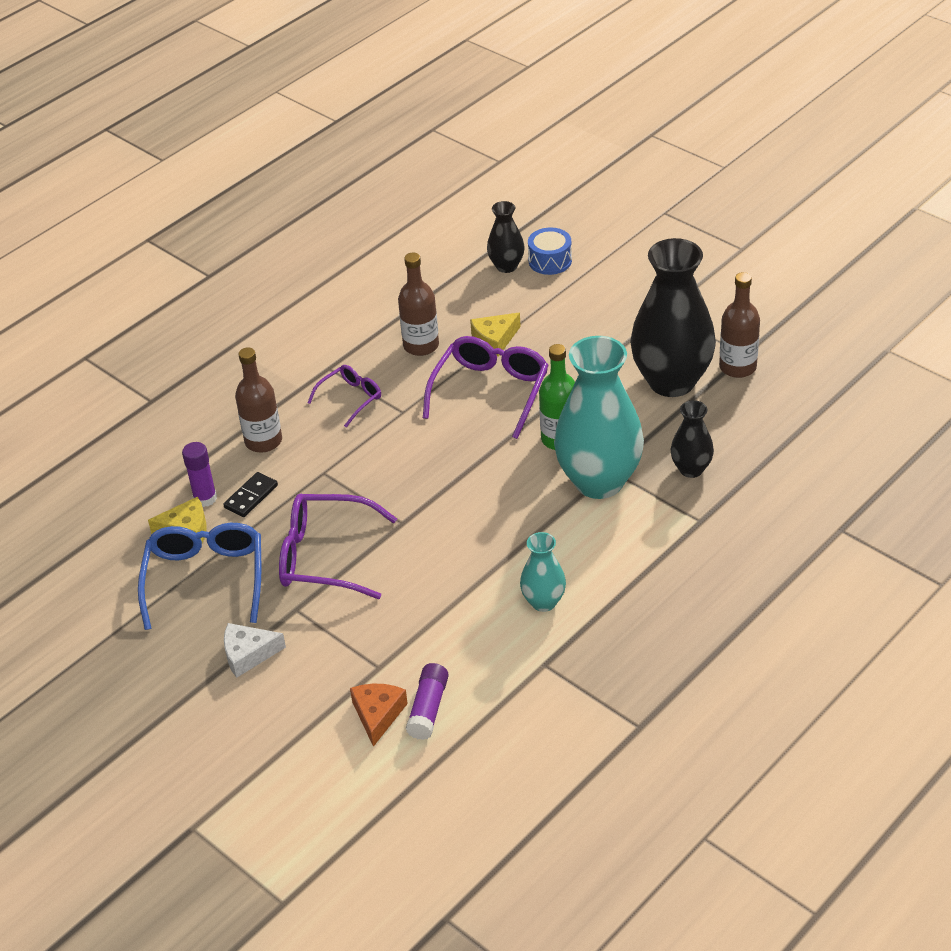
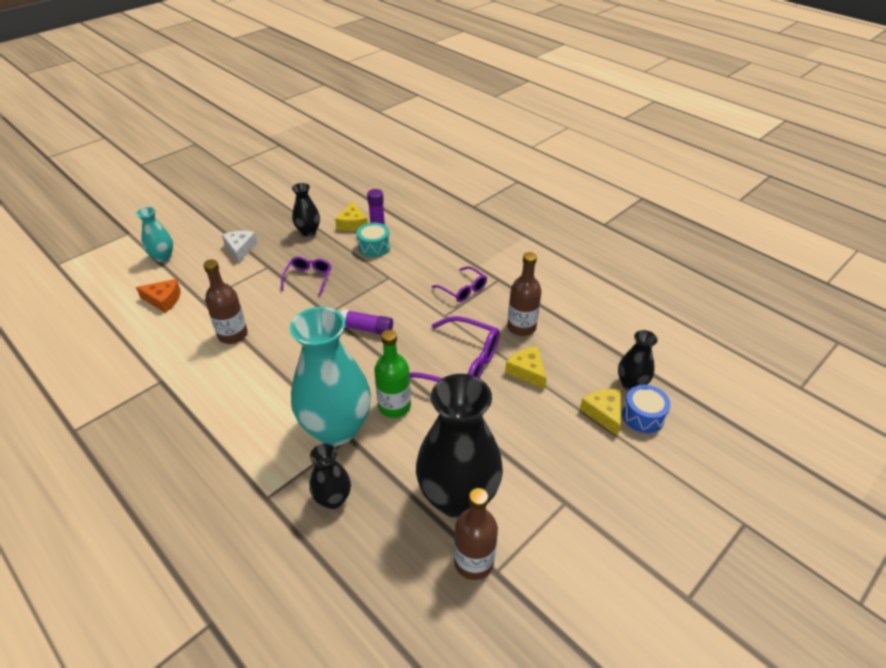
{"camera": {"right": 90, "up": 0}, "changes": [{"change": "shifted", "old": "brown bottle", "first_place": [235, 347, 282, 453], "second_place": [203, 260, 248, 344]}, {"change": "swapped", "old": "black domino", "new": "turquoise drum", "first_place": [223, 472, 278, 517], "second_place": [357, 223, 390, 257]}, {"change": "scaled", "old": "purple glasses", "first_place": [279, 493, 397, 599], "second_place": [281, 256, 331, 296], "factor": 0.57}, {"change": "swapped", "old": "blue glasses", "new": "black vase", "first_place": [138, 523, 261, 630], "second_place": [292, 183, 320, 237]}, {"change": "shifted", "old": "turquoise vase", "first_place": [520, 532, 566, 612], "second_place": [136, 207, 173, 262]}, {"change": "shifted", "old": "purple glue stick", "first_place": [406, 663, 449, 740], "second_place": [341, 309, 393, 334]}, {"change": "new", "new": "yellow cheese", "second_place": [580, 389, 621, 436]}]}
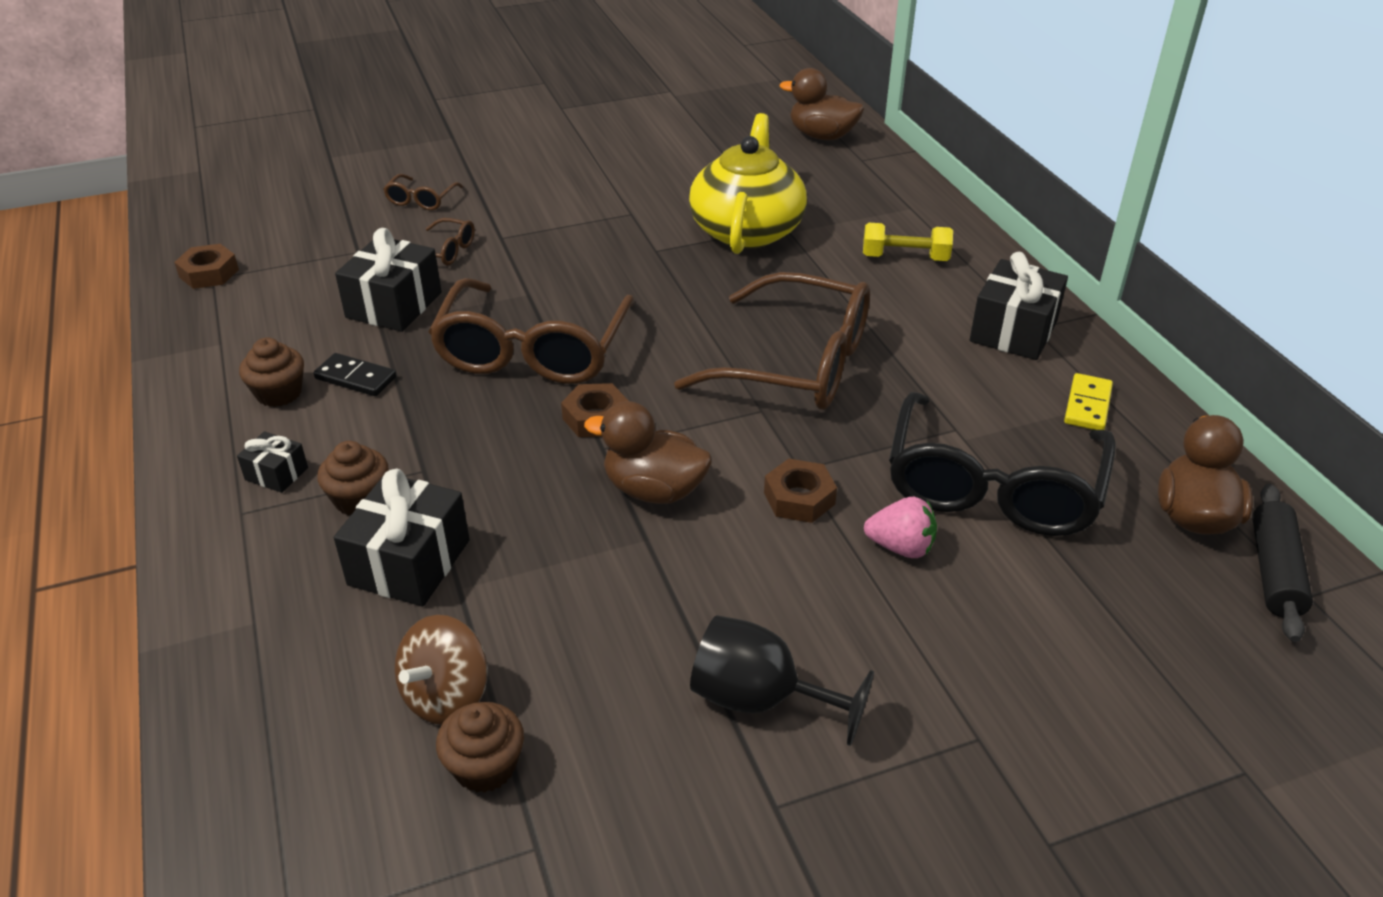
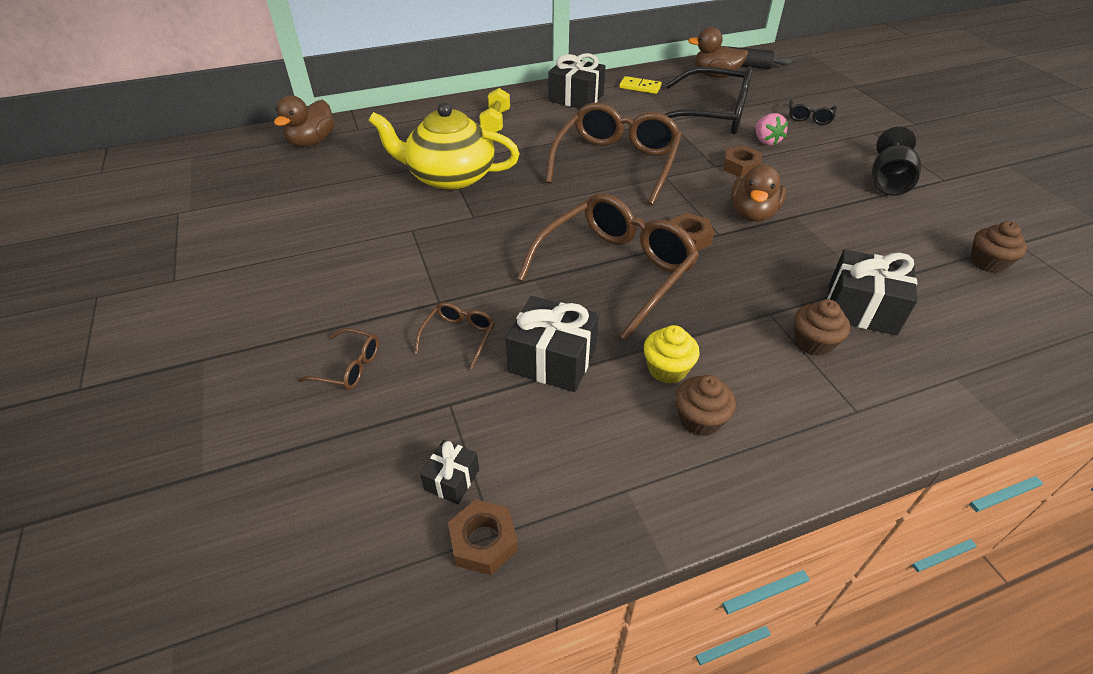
{"camera": {"right": -90, "up": 5}, "changes": [{"change": "rotated", "old": "brown glasses", "first_place": [429, 278, 635, 384], "second_place": [517, 193, 699, 341], "degrees": -60}, {"change": "swapped", "old": "black domino", "new": "yellow cupcake", "first_place": [313, 353, 397, 396], "second_place": [644, 325, 700, 384]}, {"change": "shifted", "old": "black gift", "first_place": [237, 431, 308, 493], "second_place": [420, 440, 479, 504]}, {"change": "rotated", "old": "pink strawberry", "first_place": [864, 497, 937, 558], "second_place": [756, 113, 788, 146], "degrees": 150}, {"change": "gone", "old": "brown spinning top", "first_place": [395, 615, 488, 725]}, {"change": "new", "new": "black glasses", "second_place": [789, 100, 837, 125]}]}
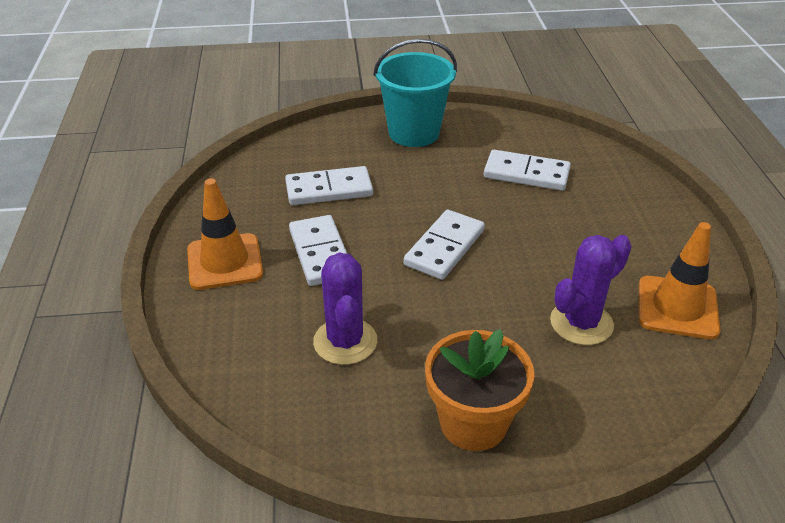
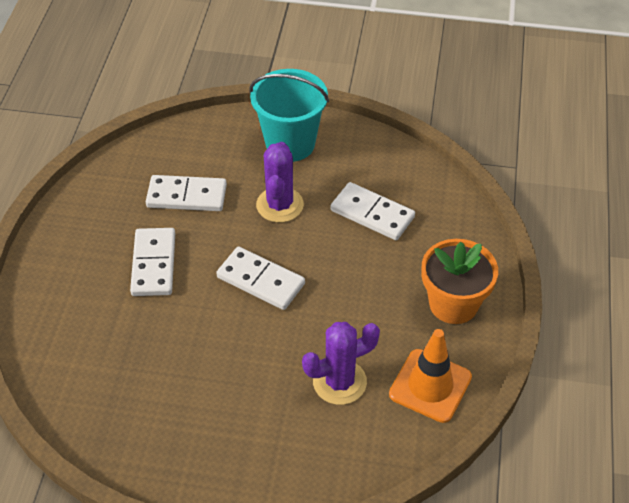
{"camera": {"right": 15, "up": 10}, "changes": [{"change": "gone", "old": "orange traffic cone", "first_place": [187, 178, 263, 290]}, {"change": "rotated", "old": "white domino", "first_place": [404, 210, 485, 280], "second_place": [216, 246, 305, 310], "degrees": 75}, {"change": "shifted", "old": "purple cactus", "first_place": [313, 253, 377, 365], "second_place": [256, 142, 304, 223]}, {"change": "shifted", "old": "orange flower pot", "first_place": [425, 329, 535, 451], "second_place": [422, 239, 498, 324]}]}
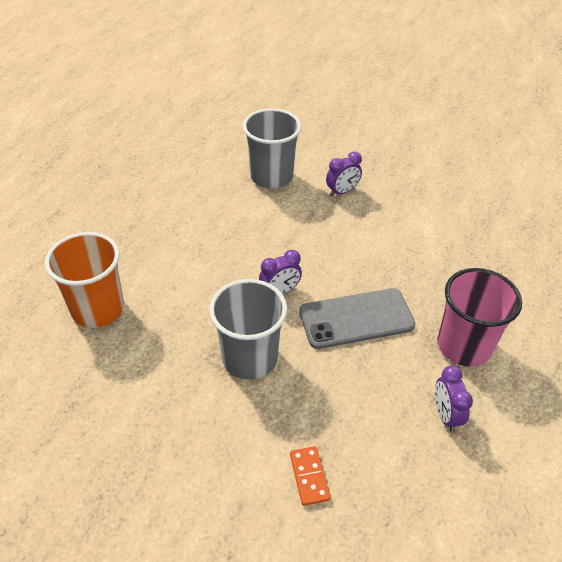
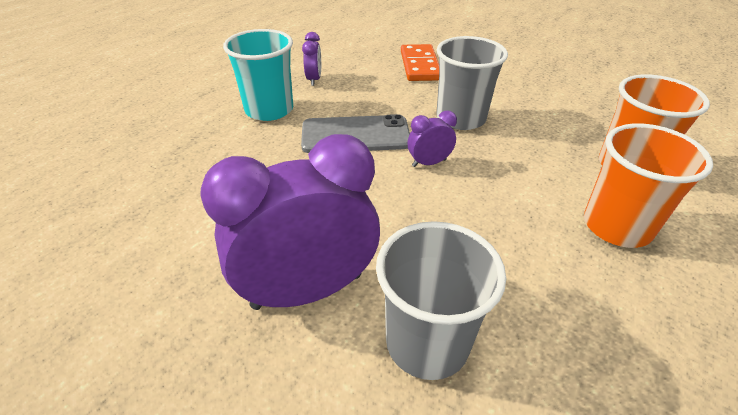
{"camera": {"right": -170, "up": -5}, "changes": [{"change": "scaled", "old": "purple clock", "first_place": [326, 152, 362, 196], "second_place": [200, 134, 380, 310], "factor": 2.26}, {"change": "repainted", "old": "pink cup", "new": "turquoise cup", "first_place": [437, 268, 522, 367], "second_place": [223, 29, 293, 121]}, {"change": "scaled", "old": "orange domino", "first_place": [290, 446, 330, 506], "second_place": [401, 44, 439, 81], "factor": 1.79}, {"change": "new", "new": "orange cup", "second_place": [584, 123, 713, 248]}]}
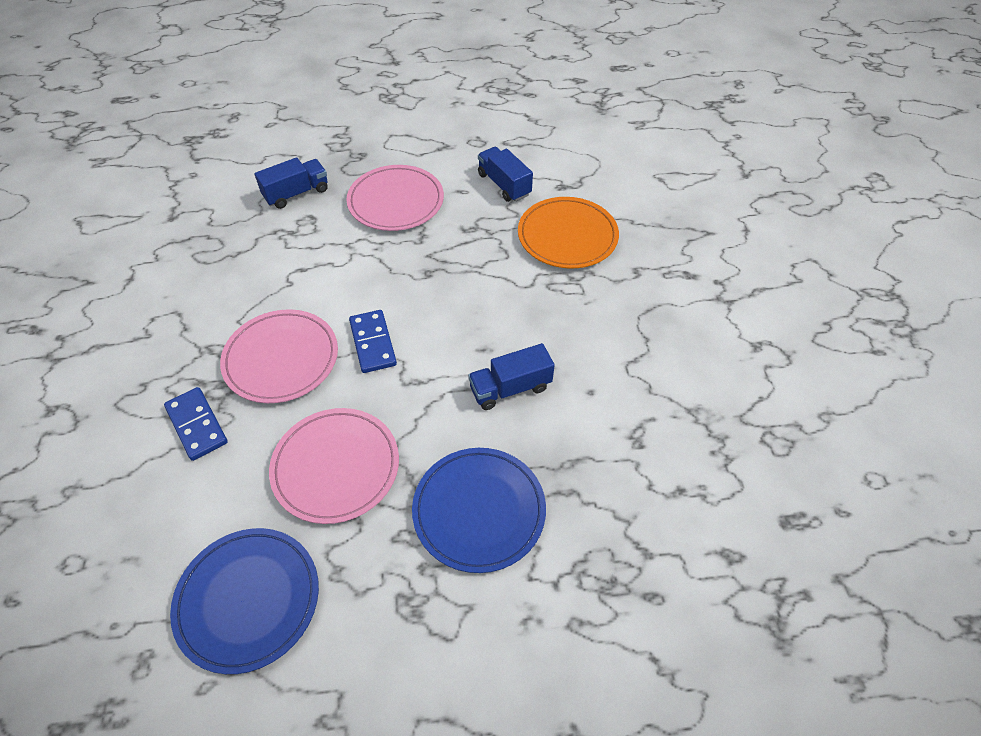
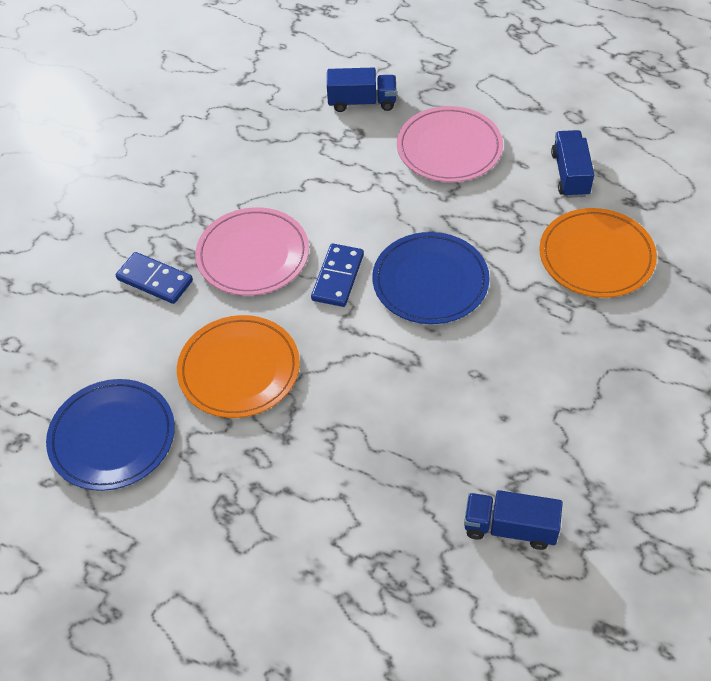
{"camera": {"right": 35, "up": 0}, "changes": [{"change": "shifted", "old": "blue truck", "first_place": [468, 343, 555, 410], "second_place": [464, 490, 563, 550]}, {"change": "rotated", "old": "blue domino", "first_place": [164, 387, 228, 461], "second_place": [116, 252, 193, 304], "degrees": -60}, {"change": "repainted", "old": "pink plate", "new": "orange plate", "first_place": [269, 408, 399, 524], "second_place": [177, 315, 300, 418]}, {"change": "shifted", "old": "blue plate", "first_place": [412, 448, 546, 573], "second_place": [372, 232, 490, 324]}]}
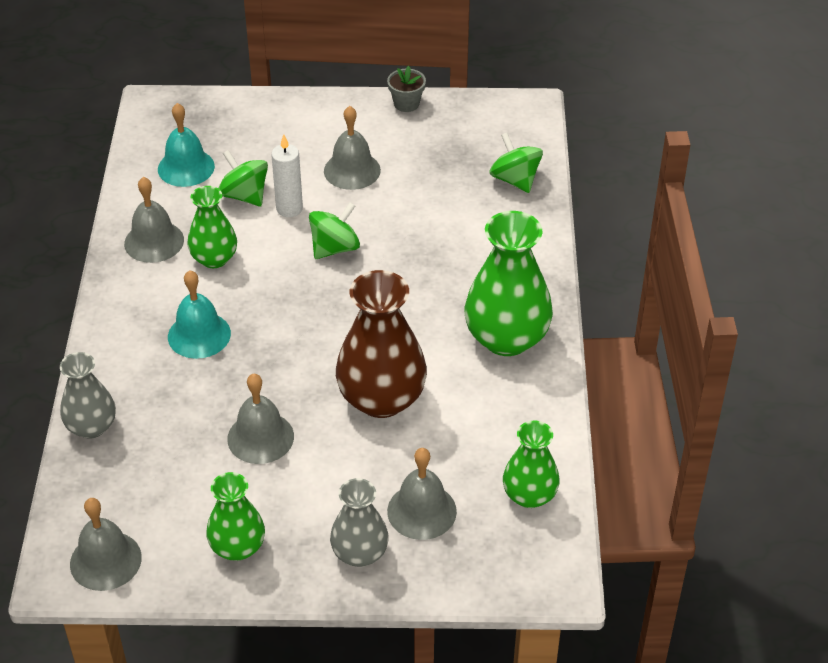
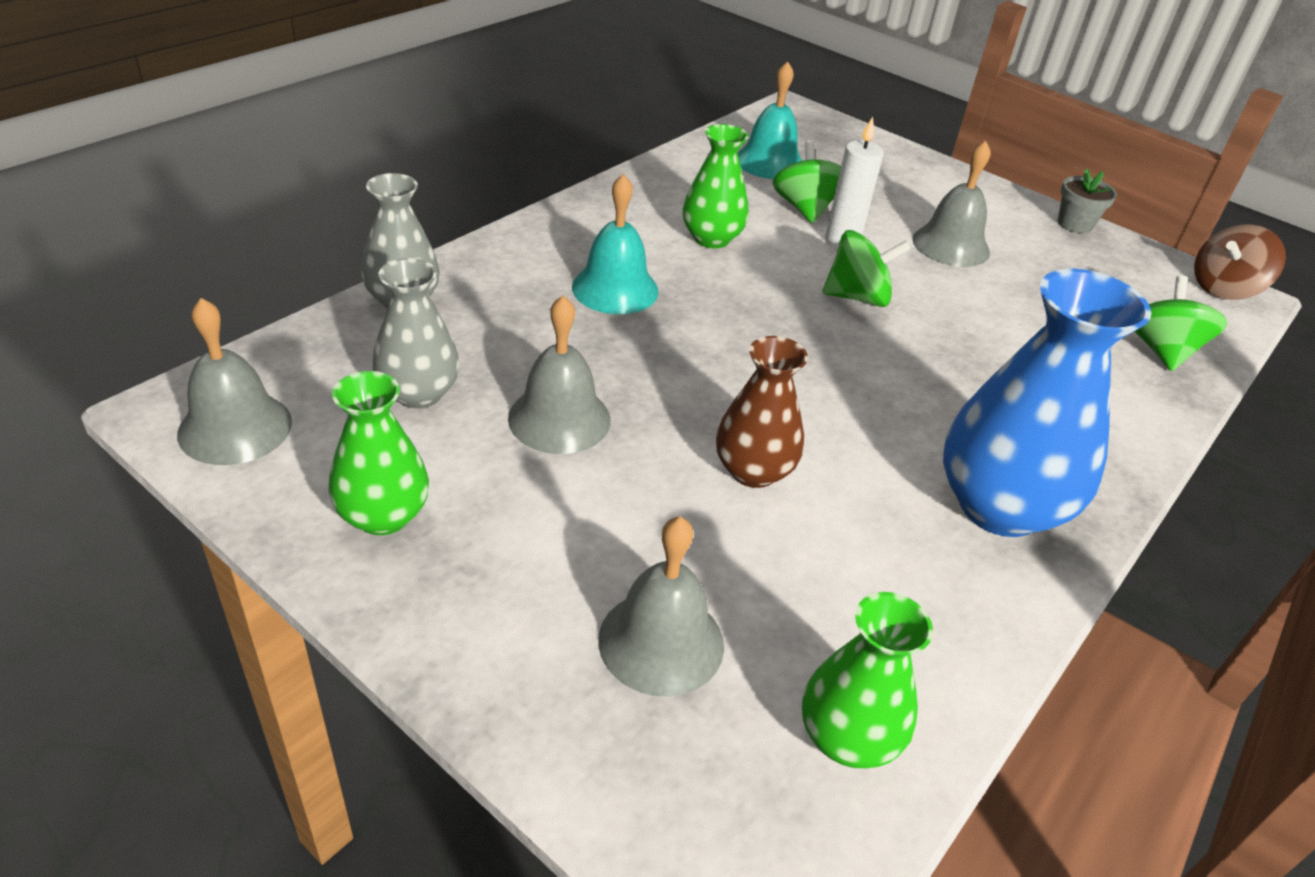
{"camera": {"right": 35, "up": -5}, "changes": [{"change": "gone", "old": "grey bell", "first_place": [124, 177, 184, 263]}, {"change": "repainted", "old": "green vase", "new": "blue vase", "first_place": [464, 211, 553, 356], "second_place": [943, 269, 1152, 537]}, {"change": "scaled", "old": "brown vase", "first_place": [336, 270, 427, 418], "second_place": [716, 336, 808, 488], "factor": 0.59}, {"change": "shifted", "old": "grey vase", "first_place": [330, 478, 389, 567], "second_place": [373, 258, 459, 409]}, {"change": "new", "new": "brown spinning top", "second_place": [1194, 224, 1286, 300]}]}
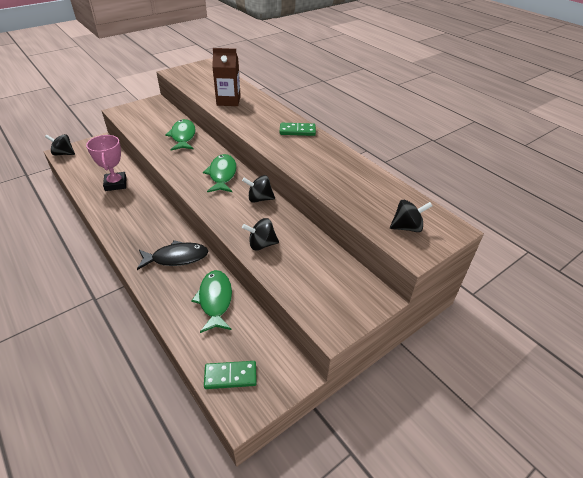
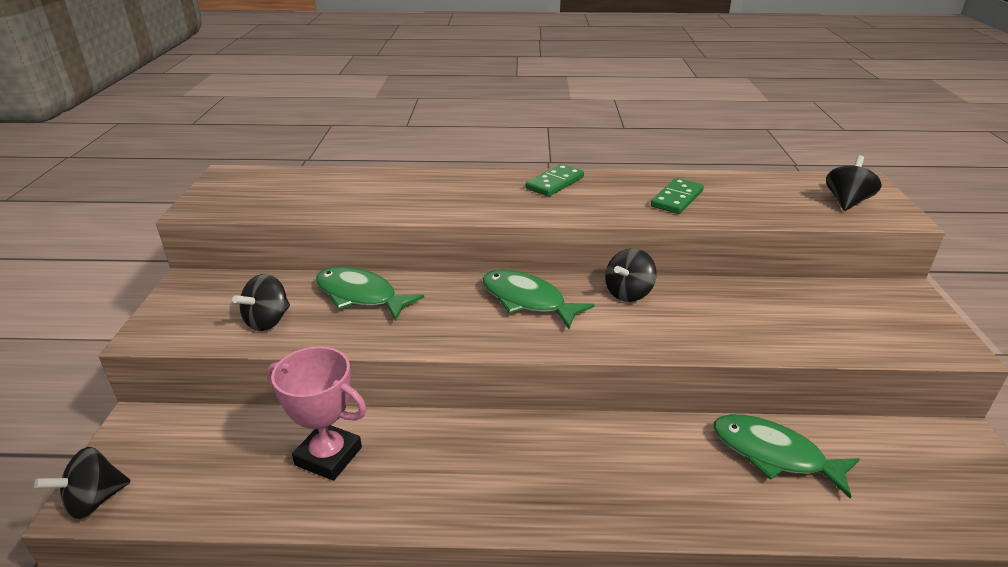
{"camera": {"right": -50, "up": -10}, "changes": [{"change": "gone", "old": "brown carton", "first_place": [212, 48, 241, 106]}, {"change": "shifted", "old": "black spinning top", "first_place": [242, 218, 279, 251], "second_place": [232, 274, 290, 331]}, {"change": "gone", "old": "black fish", "first_place": [137, 240, 208, 270]}, {"change": "shifted", "old": "green domino", "first_place": [204, 361, 257, 389], "second_place": [651, 178, 704, 214]}]}
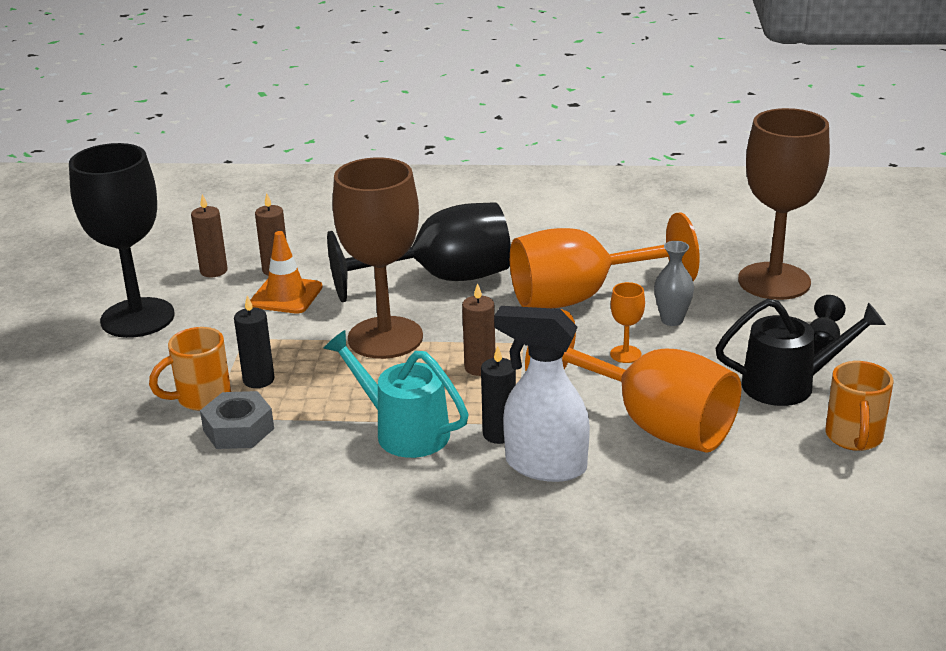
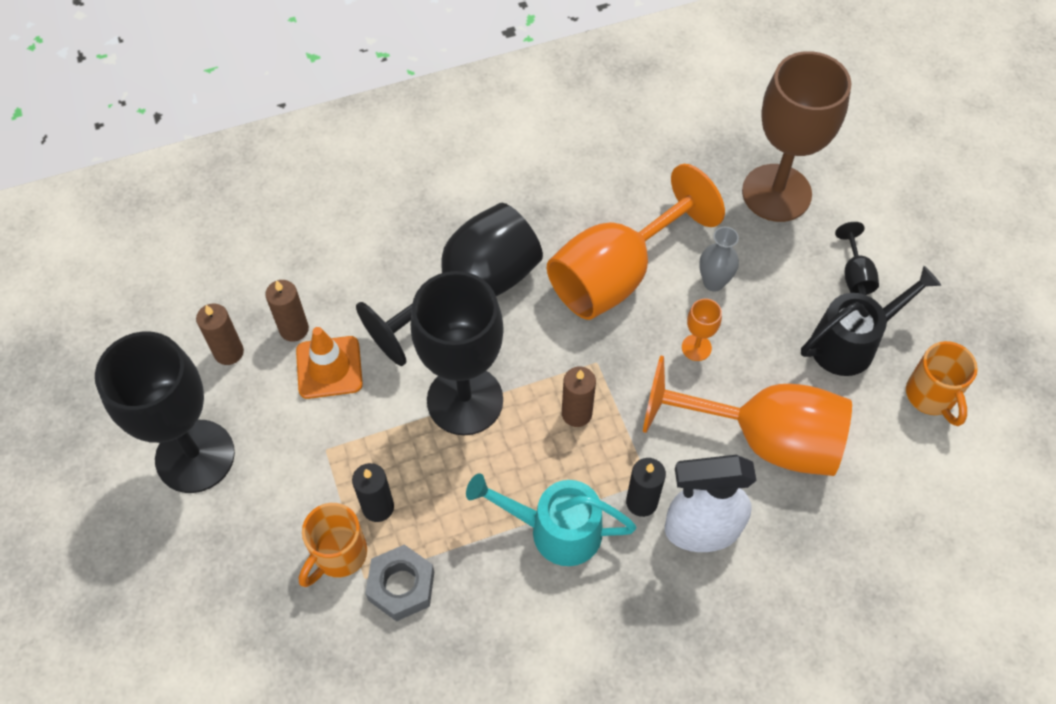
{"camera": {"right": -25, "up": 30}, "changes": [{"change": "repainted", "old": "brown goblet", "new": "black goblet", "first_place": [333, 157, 423, 359], "second_place": [411, 271, 504, 435]}]}
